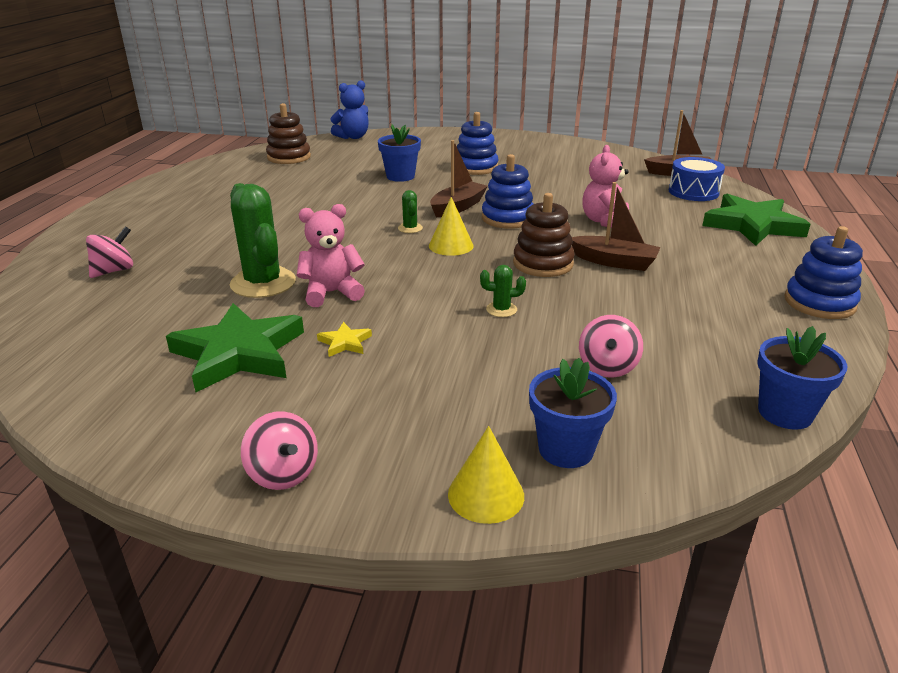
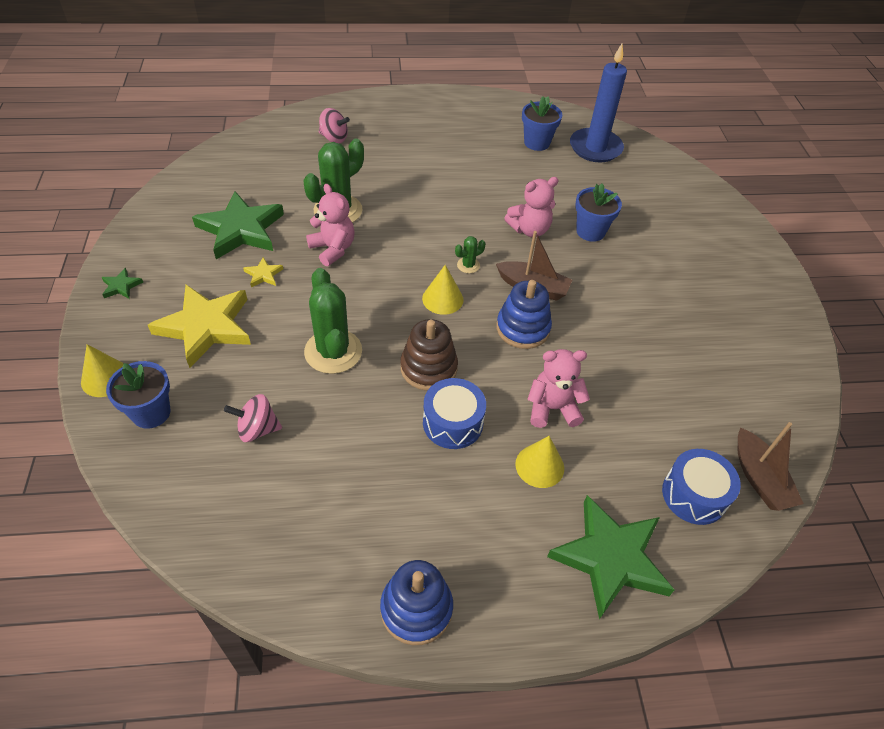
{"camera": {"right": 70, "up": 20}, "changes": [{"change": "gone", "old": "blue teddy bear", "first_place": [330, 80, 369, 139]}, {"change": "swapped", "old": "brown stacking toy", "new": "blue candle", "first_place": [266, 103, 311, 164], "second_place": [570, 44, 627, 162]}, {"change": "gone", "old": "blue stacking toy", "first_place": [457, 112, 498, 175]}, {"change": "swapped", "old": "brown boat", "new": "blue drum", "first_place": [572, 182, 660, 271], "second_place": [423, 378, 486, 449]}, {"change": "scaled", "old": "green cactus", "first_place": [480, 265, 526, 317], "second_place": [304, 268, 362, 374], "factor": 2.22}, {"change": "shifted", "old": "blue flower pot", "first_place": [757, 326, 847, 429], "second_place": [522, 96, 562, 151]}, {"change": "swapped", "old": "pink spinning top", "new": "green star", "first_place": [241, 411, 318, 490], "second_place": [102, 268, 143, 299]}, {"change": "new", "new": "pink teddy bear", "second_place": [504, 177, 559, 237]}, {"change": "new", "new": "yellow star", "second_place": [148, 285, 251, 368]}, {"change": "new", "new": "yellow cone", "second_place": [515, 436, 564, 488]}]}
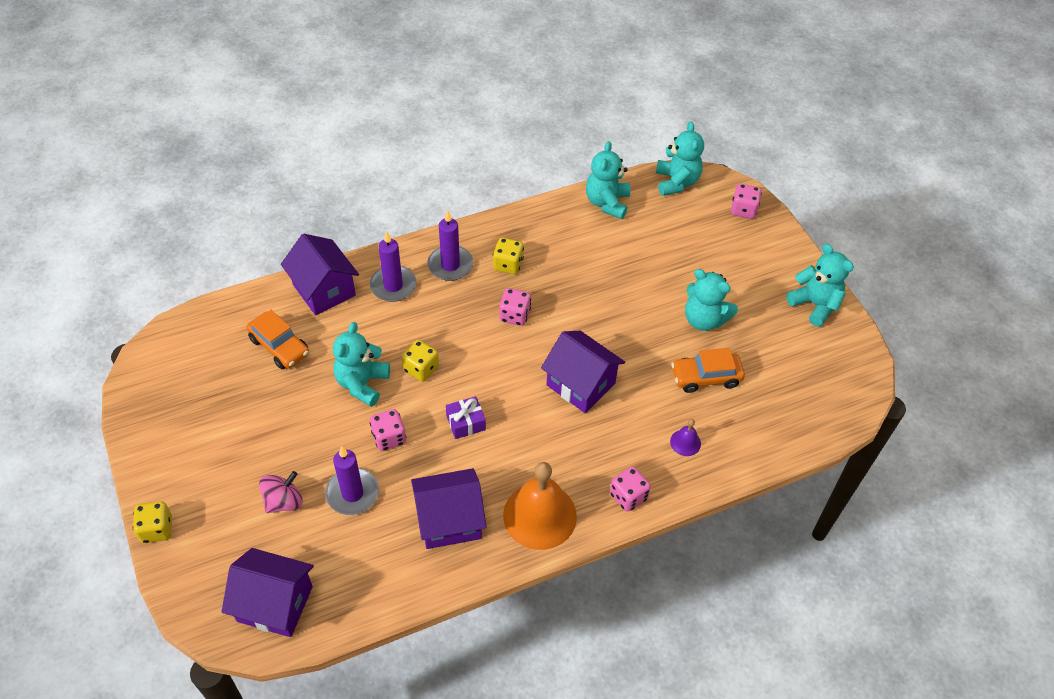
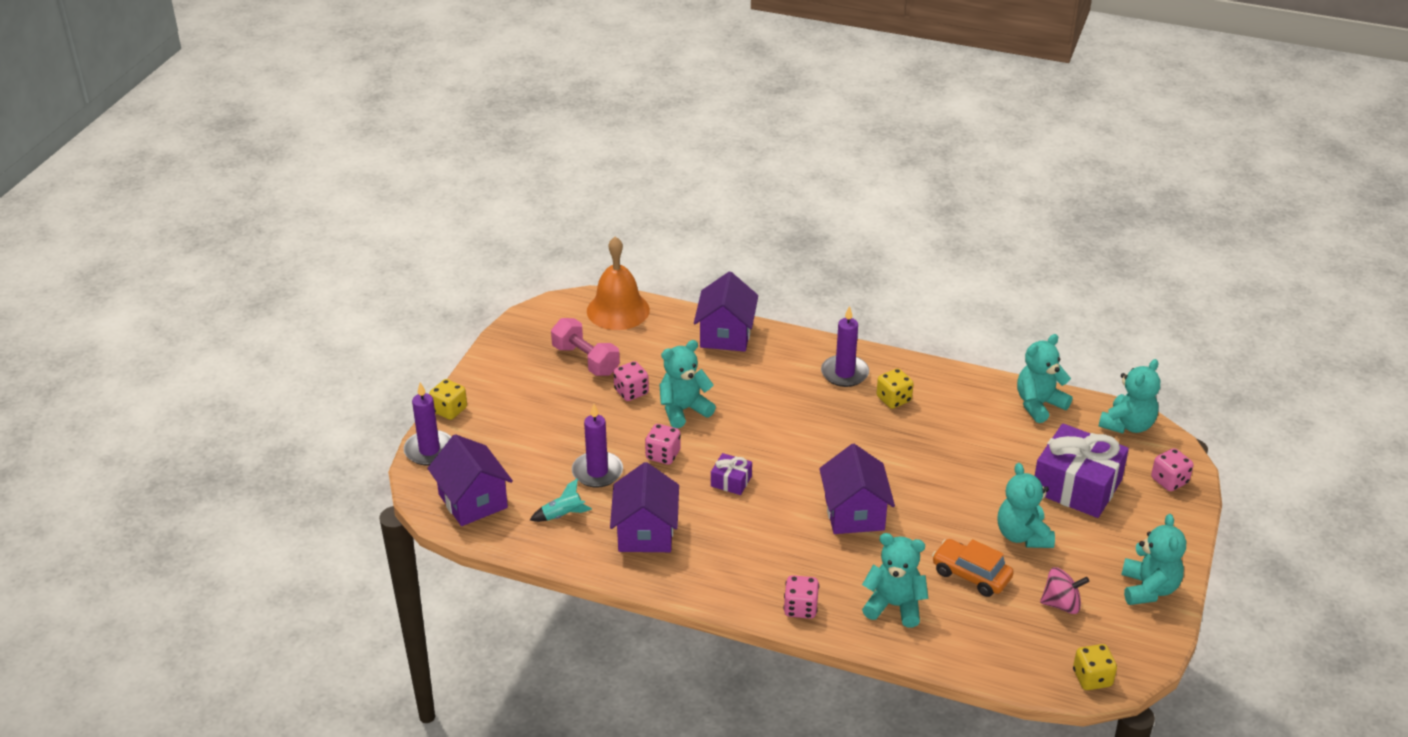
{"camera": {"right": 45, "up": -15}, "changes": [{"change": "shifted", "old": "purple candle", "first_place": [370, 231, 416, 302], "second_place": [403, 382, 451, 465]}, {"change": "shifted", "old": "pink dice", "first_place": [499, 288, 531, 326], "second_place": [613, 361, 649, 401]}, {"change": "gone", "old": "orange car", "first_place": [247, 310, 309, 369]}, {"change": "shifted", "old": "yellow dice", "first_place": [402, 340, 439, 382], "second_place": [1073, 644, 1117, 690]}, {"change": "swapped", "old": "purple bell", "new": "turquoise teddy bear", "first_place": [670, 419, 701, 456], "second_place": [862, 533, 928, 628]}, {"change": "shifted", "old": "orange bell", "first_place": [503, 462, 577, 550], "second_place": [587, 236, 650, 330]}, {"change": "rotated", "old": "purple house", "first_place": [411, 468, 486, 549], "second_place": [610, 462, 679, 552], "degrees": 60}, {"change": "shifted", "old": "pink spinning top", "first_place": [259, 471, 303, 513], "second_place": [1040, 567, 1089, 614]}, {"change": "new", "new": "pink dumbbell", "second_place": [551, 318, 620, 376]}, {"change": "new", "new": "purple gift", "second_place": [1035, 423, 1129, 518]}, {"change": "new", "new": "turquoise rocket", "second_place": [530, 478, 592, 522]}]}
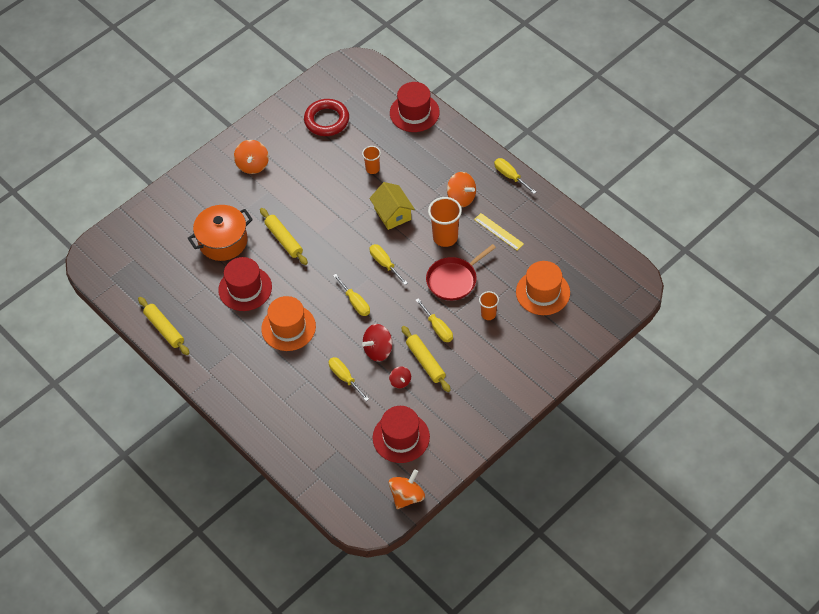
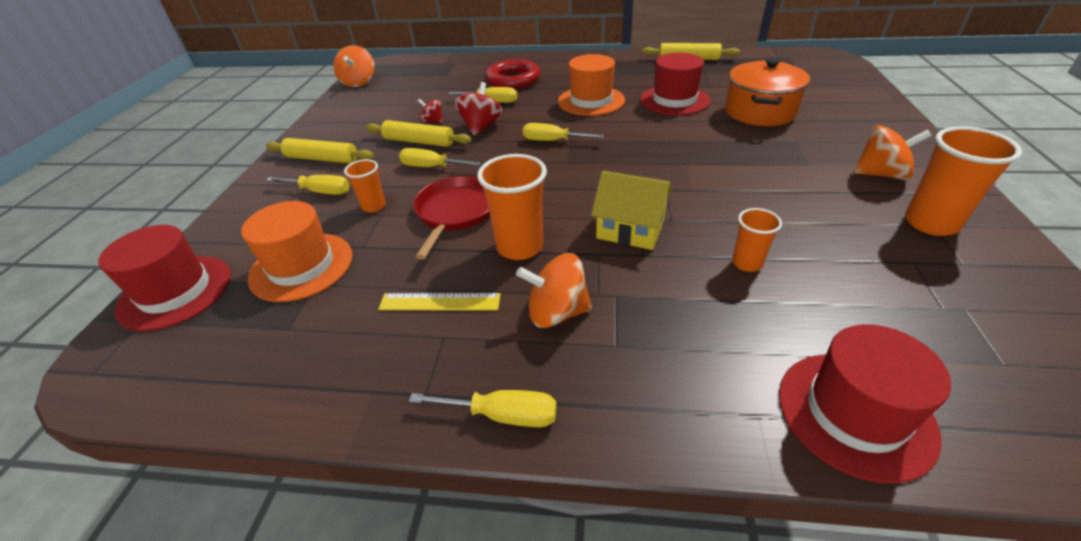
{"camera": {"right": 140, "up": -15}, "changes": [{"change": "shifted", "old": "red ring", "first_place": [304, 99, 349, 136], "second_place": [485, 59, 541, 89]}, {"change": "rotated", "old": "orange spinning top", "first_place": [234, 140, 269, 174], "second_place": [854, 125, 932, 180], "degrees": 135}, {"change": "shifted", "old": "yellow rolling pin", "first_place": [260, 208, 308, 265], "second_place": [266, 138, 374, 164]}, {"change": "shifted", "old": "yellow screwdriver", "first_place": [370, 244, 408, 285], "second_place": [266, 175, 350, 195]}, {"change": "shifted", "old": "red hat", "first_place": [373, 406, 430, 463], "second_place": [98, 225, 231, 331]}, {"change": "new", "new": "orange cup", "second_place": [905, 126, 1022, 236]}]}
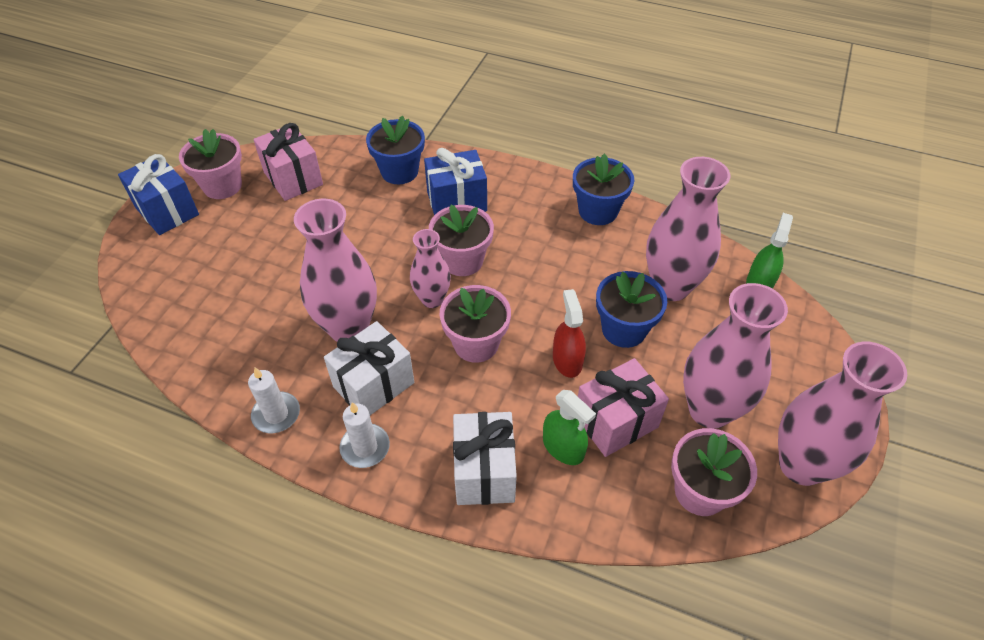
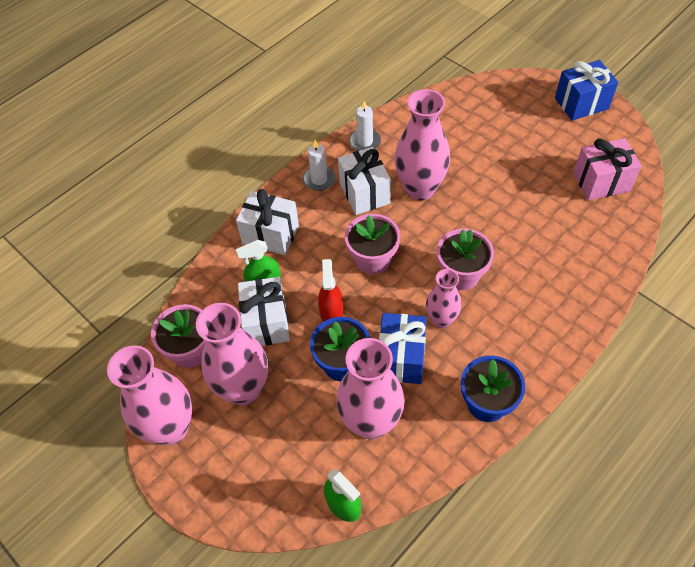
{"camera": {"right": 115, "up": 5}, "changes": [{"change": "gone", "old": "blue flower pot", "first_place": [366, 116, 425, 184]}, {"change": "gone", "old": "pink flower pot", "first_place": [179, 129, 242, 199]}, {"change": "shifted", "old": "blue gift", "first_place": [424, 148, 487, 215], "second_place": [379, 313, 427, 384]}, {"change": "shifted", "old": "pink vase", "first_place": [410, 229, 451, 308], "second_place": [426, 269, 462, 328]}, {"change": "rotated", "old": "red spray bottle", "first_place": [553, 289, 586, 378], "second_place": [318, 259, 343, 322], "degrees": -105}, {"change": "repainted", "old": "pink gift", "new": "white gift", "first_place": [578, 358, 669, 457], "second_place": [238, 277, 290, 346]}]}
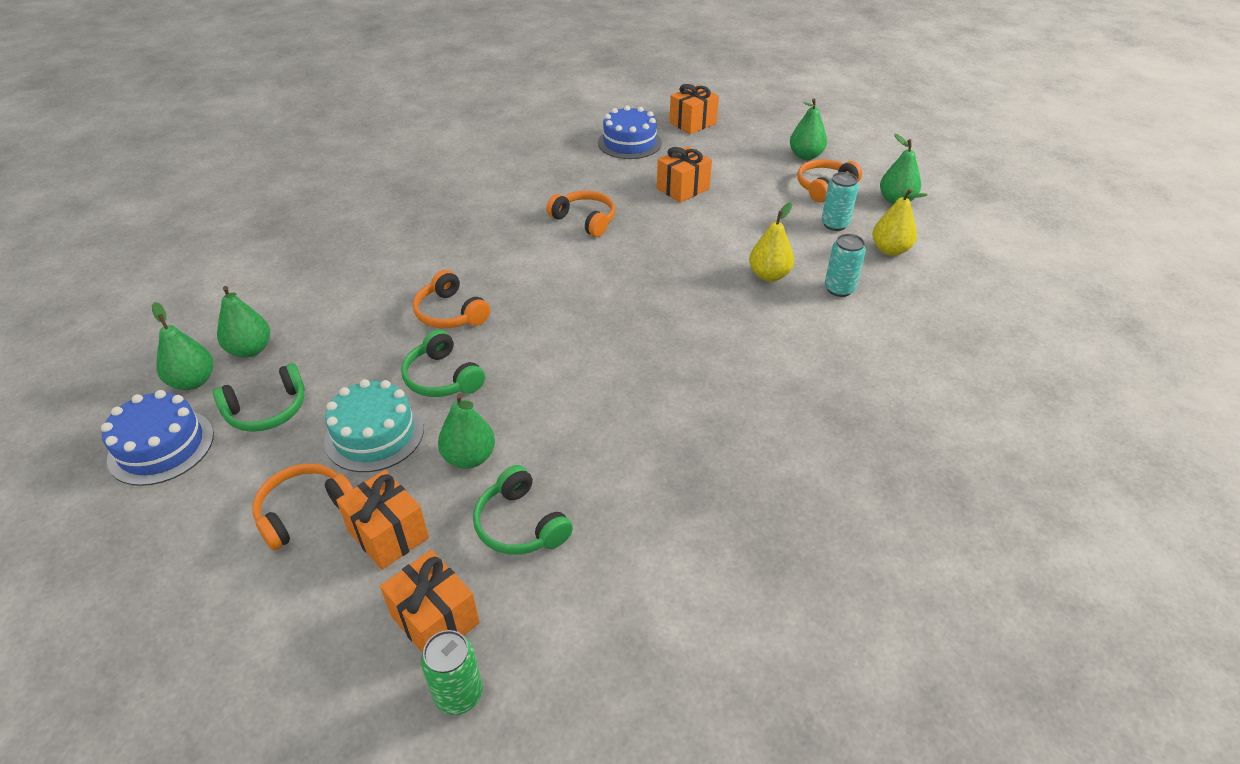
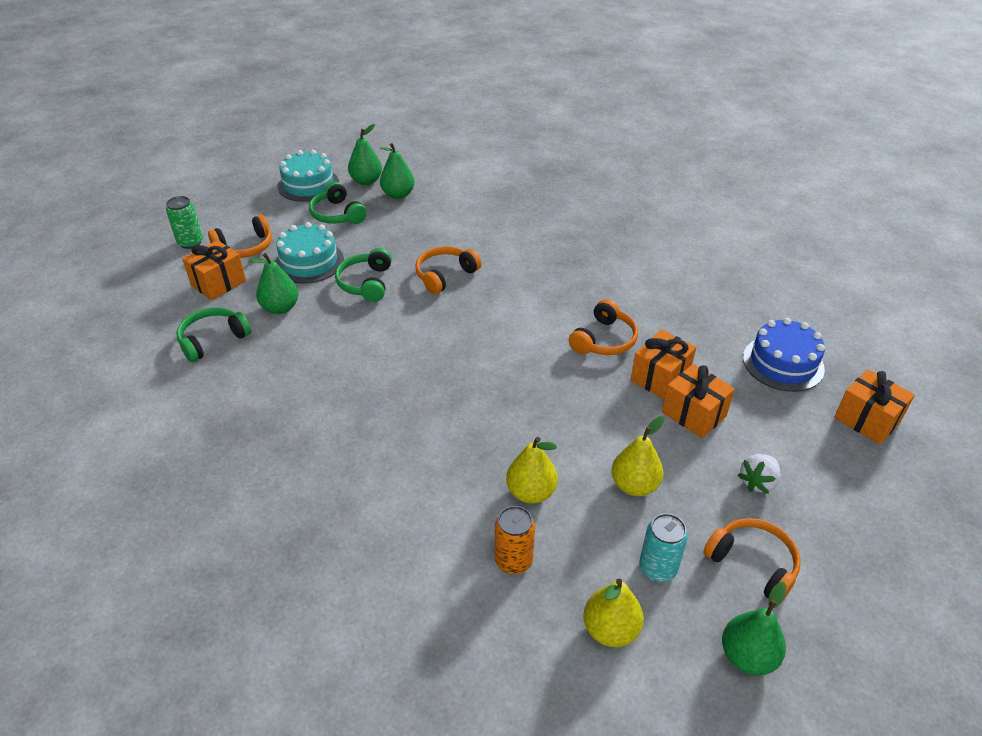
{"camera": {"right": 85, "up": 0}, "changes": [{"change": "gone", "old": "green pear", "first_place": [790, 98, 827, 160]}, {"change": "repainted", "old": "turquoise can", "new": "orange can", "first_place": [825, 234, 866, 297], "second_place": [495, 506, 535, 574]}, {"change": "rotated", "old": "green headphones", "first_place": [401, 330, 485, 397], "second_place": [335, 248, 392, 302], "degrees": -45}, {"change": "repainted", "old": "blue cake", "new": "turquoise cake", "first_place": [101, 390, 214, 486], "second_place": [278, 150, 339, 202]}, {"change": "rotated", "old": "orange headphones", "first_place": [252, 464, 353, 551], "second_place": [208, 215, 272, 258], "degrees": 105}, {"change": "shifted", "old": "orange gift", "first_place": [380, 550, 480, 653], "second_place": [631, 329, 696, 400]}, {"change": "shifted", "old": "green can", "first_place": [421, 630, 483, 715], "second_place": [166, 196, 203, 249]}, {"change": "new", "new": "yellow pear", "second_place": [611, 416, 664, 496]}, {"change": "new", "new": "white strawberry", "second_place": [738, 454, 780, 494]}]}
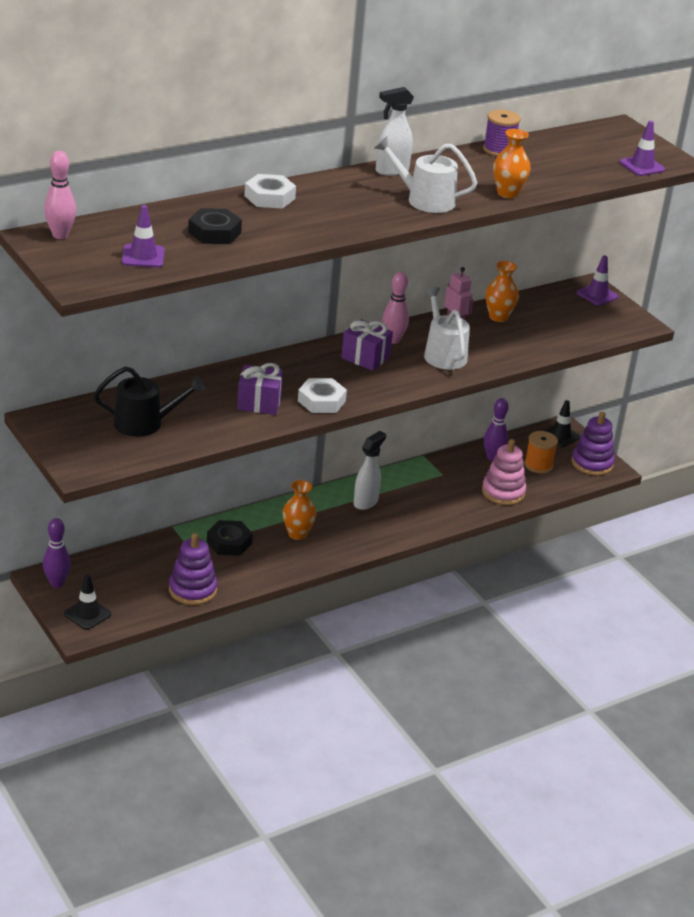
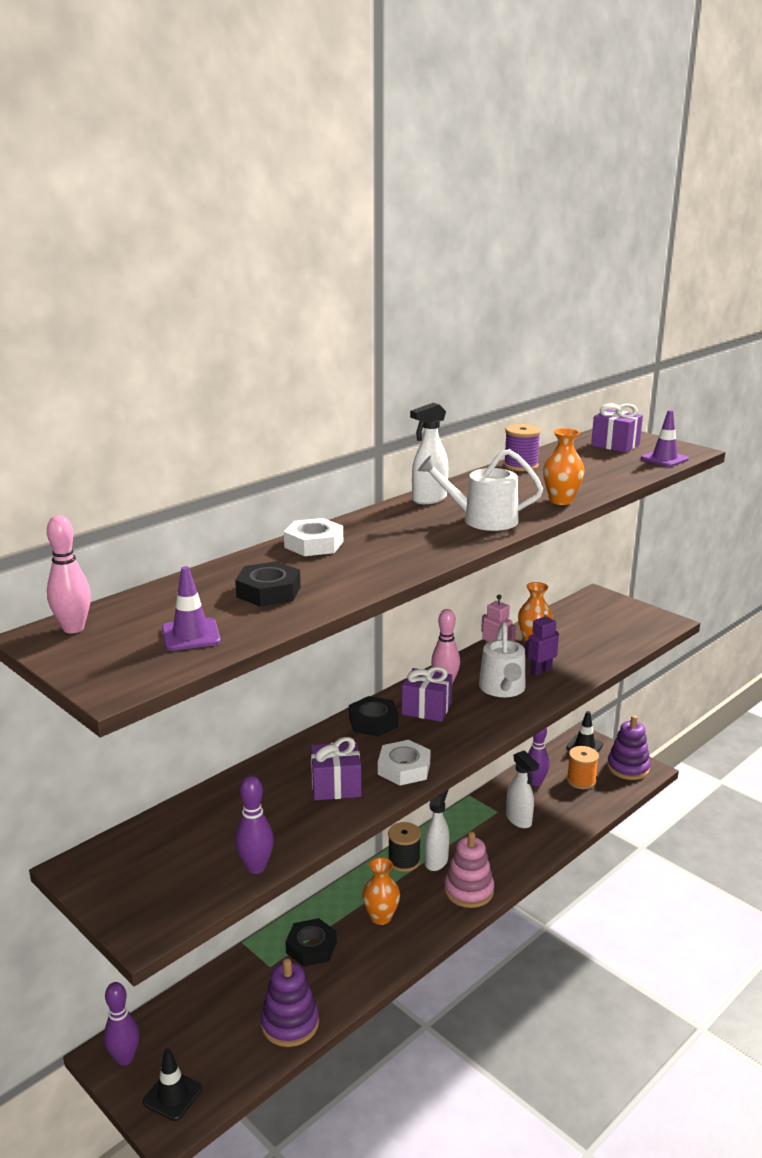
{"camera": {"right": -10, "up": -10}, "changes": [{"change": "gone", "old": "purple traffic cone", "first_place": [577, 255, 618, 306]}, {"change": "rotated", "old": "white watering can", "first_place": [424, 287, 470, 370], "second_place": [479, 622, 525, 697], "degrees": -150}, {"change": "gone", "old": "black watering can", "first_place": [94, 366, 205, 437]}, {"change": "shifted", "old": "pink stacking toy", "first_place": [482, 439, 526, 505], "second_place": [444, 832, 494, 908]}, {"change": "new", "new": "purple gift", "second_place": [591, 404, 643, 453]}, {"change": "new", "new": "purple robot", "second_place": [525, 610, 559, 676]}, {"change": "new", "new": "black nut", "second_place": [349, 696, 399, 737]}, {"change": "new", "new": "white spray bottle", "second_place": [506, 750, 539, 828]}, {"change": "new", "new": "purple bowling pin", "second_place": [235, 775, 274, 874]}, {"change": "new", "new": "black spool", "second_place": [388, 822, 421, 872]}]}
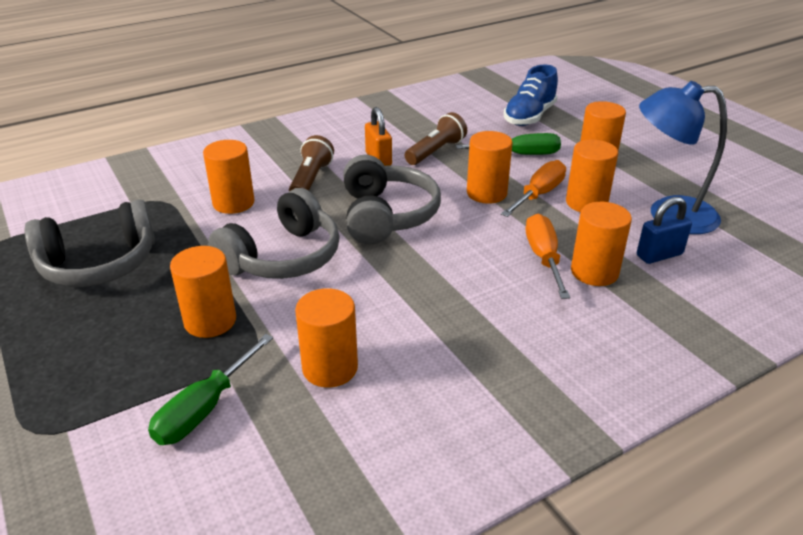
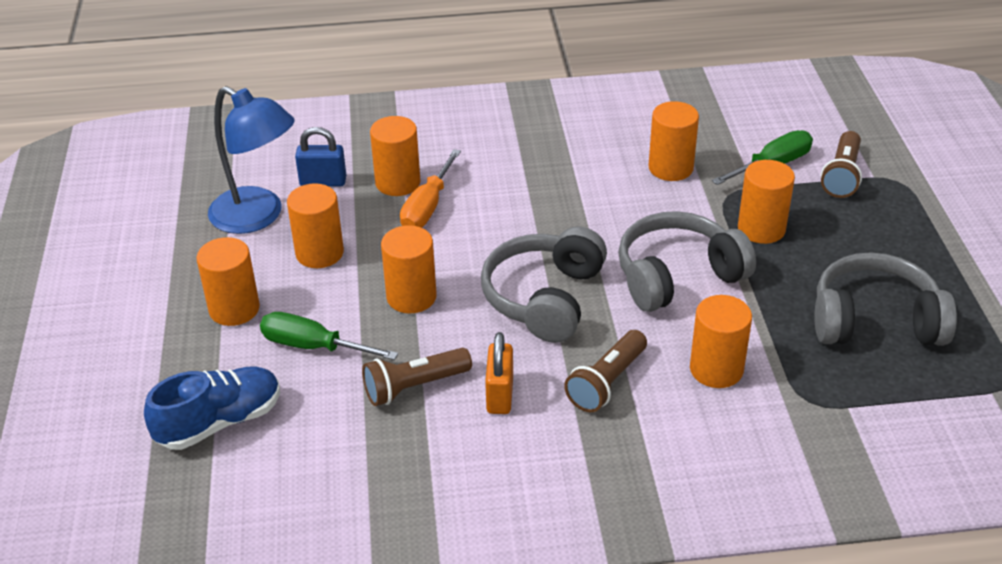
{"camera": {"right": -155, "up": 5}, "changes": [{"change": "gone", "old": "orange screwdriver", "first_place": [501, 160, 566, 217]}, {"change": "new", "new": "brown flashlight", "second_place": [821, 131, 862, 198]}]}
